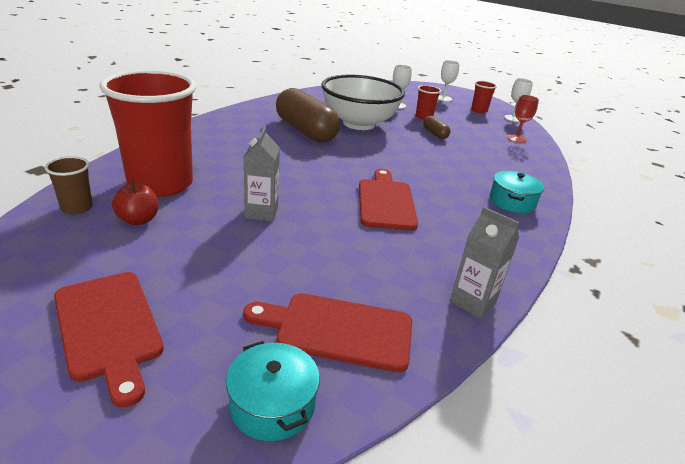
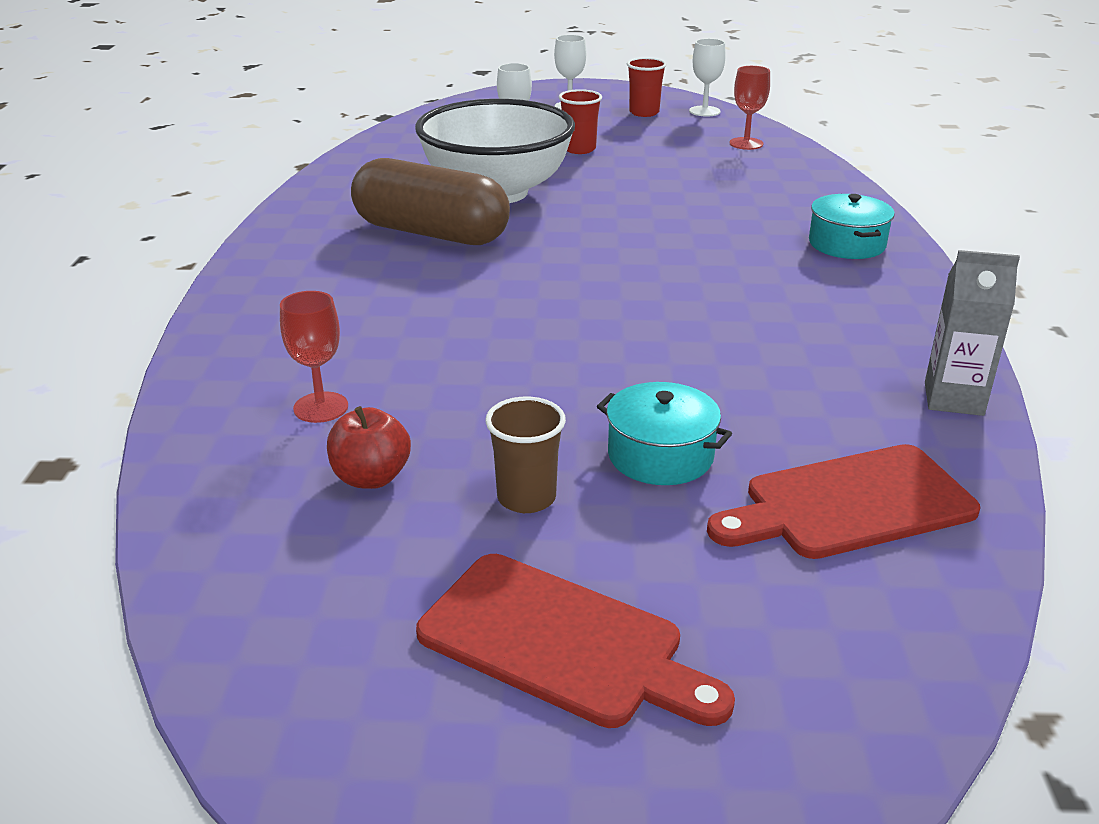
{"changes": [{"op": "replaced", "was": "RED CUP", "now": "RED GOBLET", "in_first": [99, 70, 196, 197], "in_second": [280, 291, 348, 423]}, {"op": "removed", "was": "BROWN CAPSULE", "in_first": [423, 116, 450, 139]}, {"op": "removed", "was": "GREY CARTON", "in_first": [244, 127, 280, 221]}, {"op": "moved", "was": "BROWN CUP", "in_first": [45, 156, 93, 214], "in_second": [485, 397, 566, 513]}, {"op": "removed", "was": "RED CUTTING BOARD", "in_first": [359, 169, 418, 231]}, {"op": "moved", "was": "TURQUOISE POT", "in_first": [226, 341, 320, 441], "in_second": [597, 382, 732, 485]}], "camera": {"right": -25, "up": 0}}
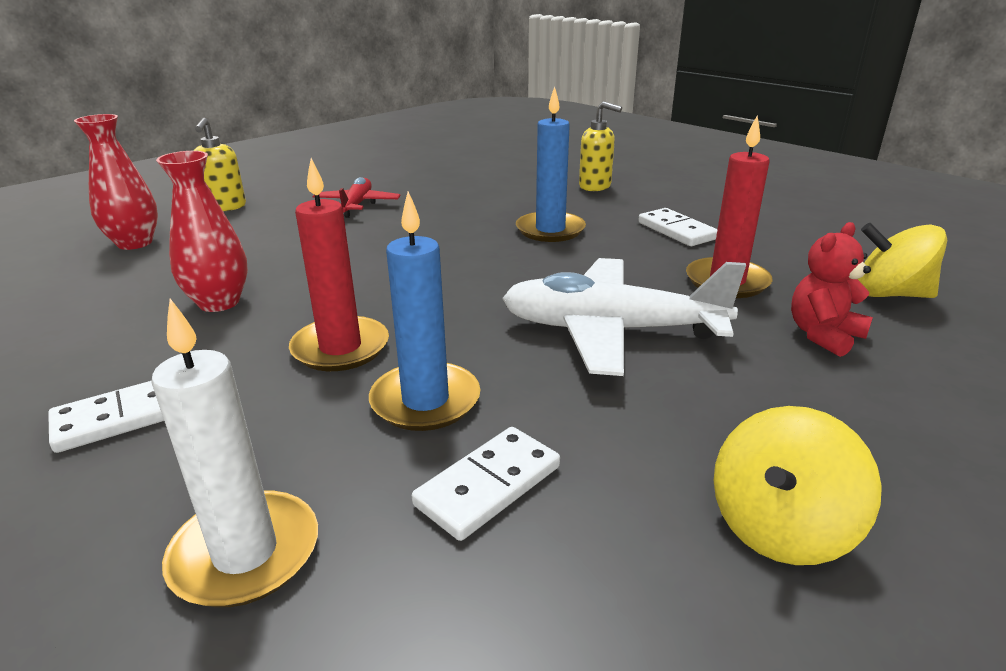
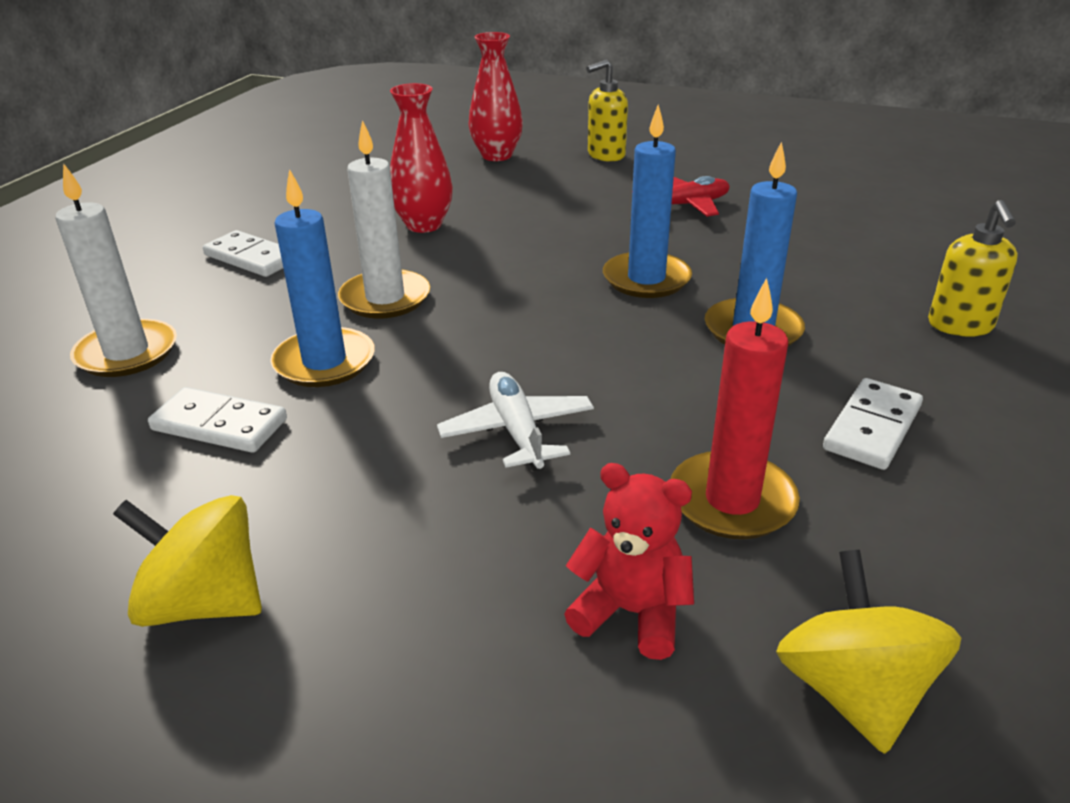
{"changes": [{"op": "recoloured", "was": "RED CANDLE", "now": "WHITE CANDLE", "in_first": [289, 158, 389, 371], "in_second": [338, 120, 430, 318]}, {"op": "resized", "was": "WHITE PLANE", "in_first": [502, 258, 746, 376], "in_second": [437, 372, 594, 471], "ratio": 0.56}, {"op": "added", "now": "BLUE CANDLE", "in_second": [603, 105, 692, 298]}], "camera": {"right": 65, "up": 5}}
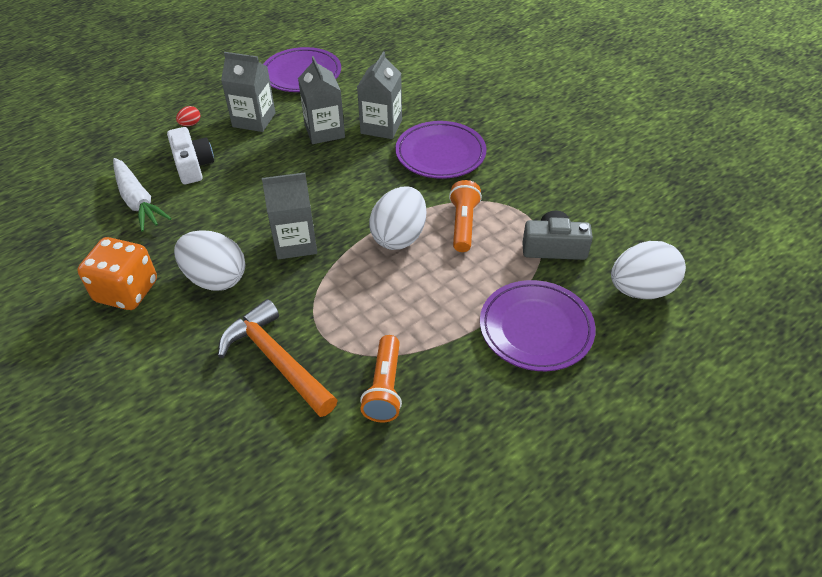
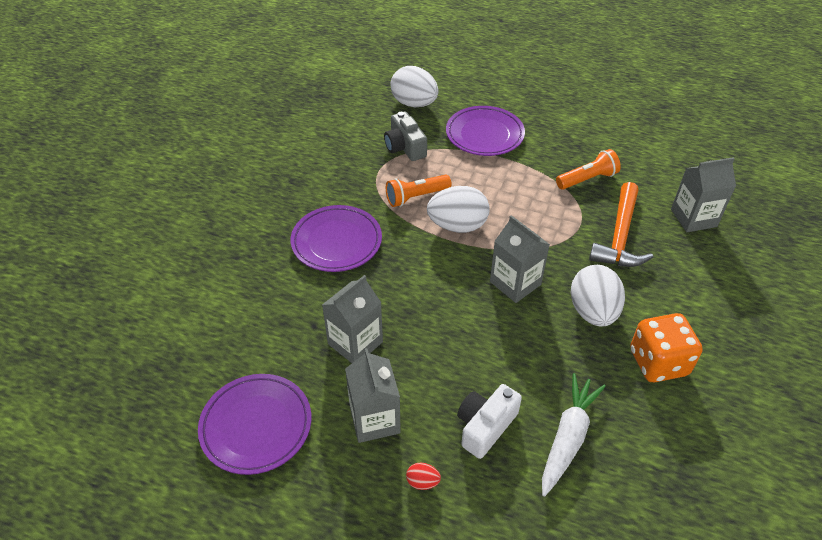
{"changes": [{"op": "moved", "was": "GREY CARTON", "in_first": [357, 52, 402, 139], "in_second": [671, 157, 736, 232]}], "camera": {"right": -120, "up": 0}}
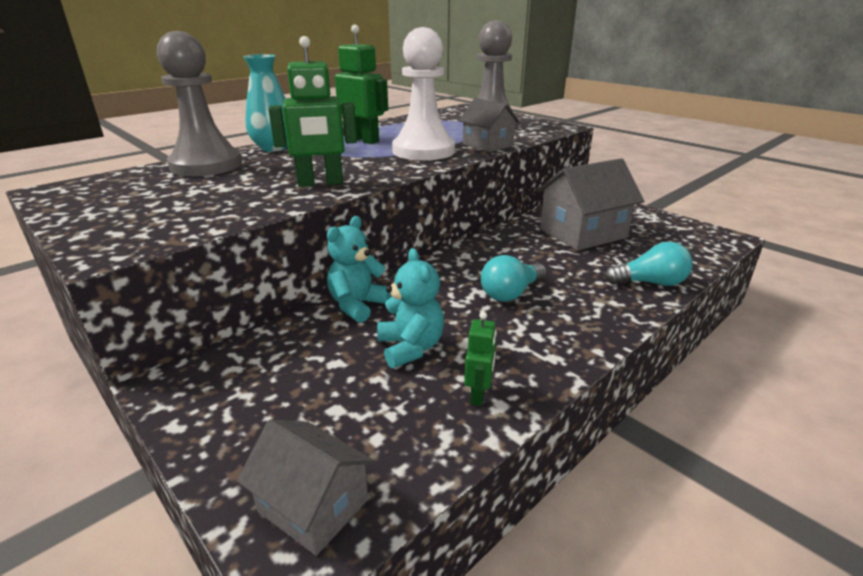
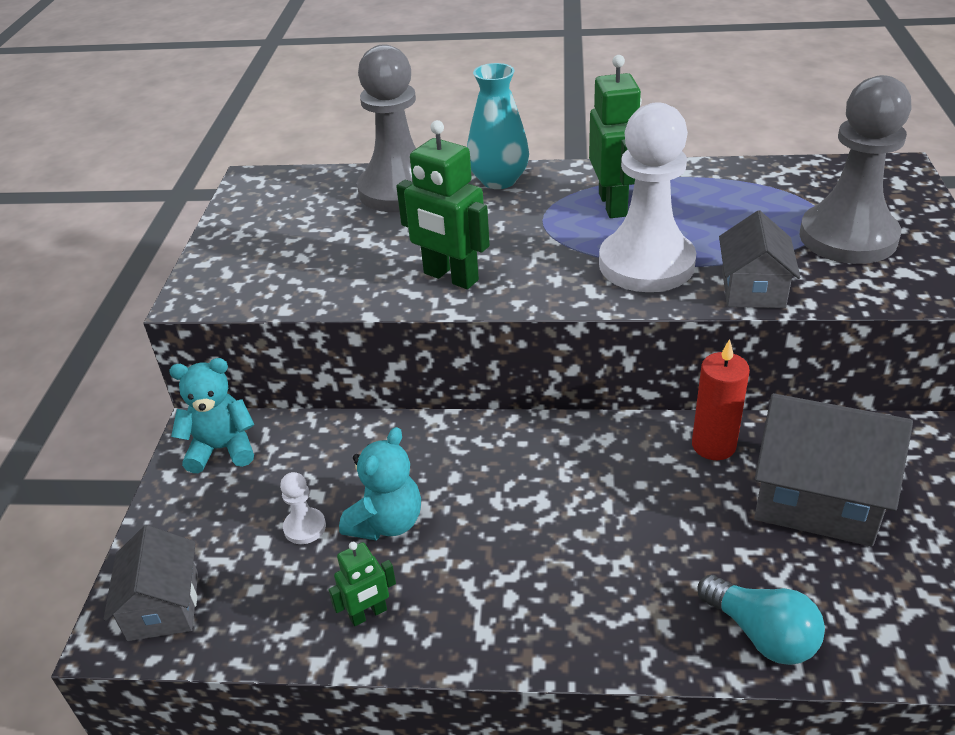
{"changes": [{"op": "moved", "was": "TURQUOISE TEDDY BEAR", "in_first": [327, 216, 392, 323], "in_second": [169, 358, 255, 473]}, {"op": "removed", "was": "TURQUOISE LIGHT BULB", "in_first": [481, 255, 547, 302]}, {"op": "added", "now": "RED CANDLE", "in_second": [692, 339, 750, 460]}, {"op": "added", "now": "WHITE PAWN", "in_second": [280, 472, 326, 544]}], "camera": {"right": 50, "up": 10}}
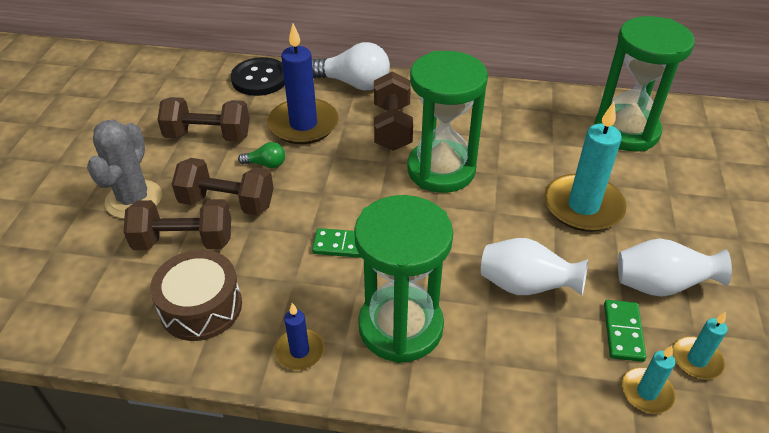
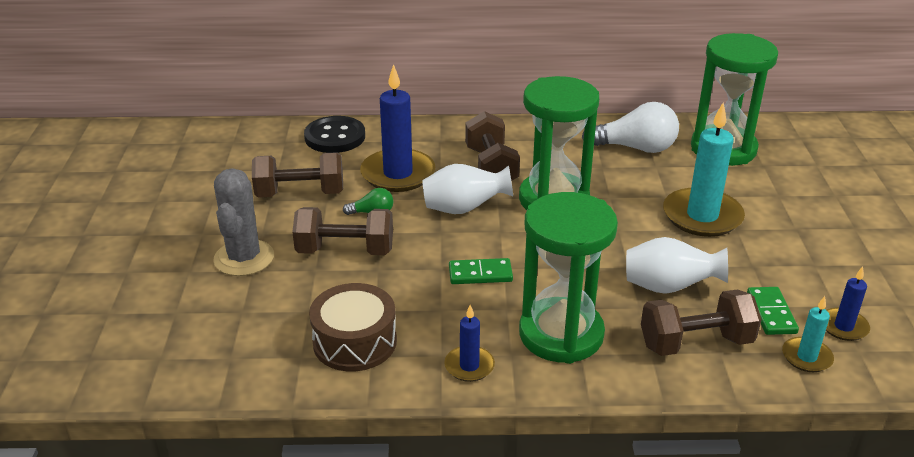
{"changes": [{"op": "moved", "was": "WHITE LIGHT BULB", "in_first": [312, 42, 390, 91], "in_second": [582, 102, 679, 153]}, {"op": "moved", "was": "BROWN DUMBBELL", "in_first": [123, 199, 231, 250], "in_second": [641, 289, 762, 356]}, {"op": "moved", "was": "WHITE VASE", "in_first": [618, 239, 732, 297], "in_second": [422, 164, 513, 214]}, {"op": "recoloured", "was": "TURQUOISE CANDLE", "now": "BLUE CANDLE", "in_first": [672, 312, 728, 379], "in_second": [826, 266, 870, 341]}], "camera": {"right": -10, "up": -10}}
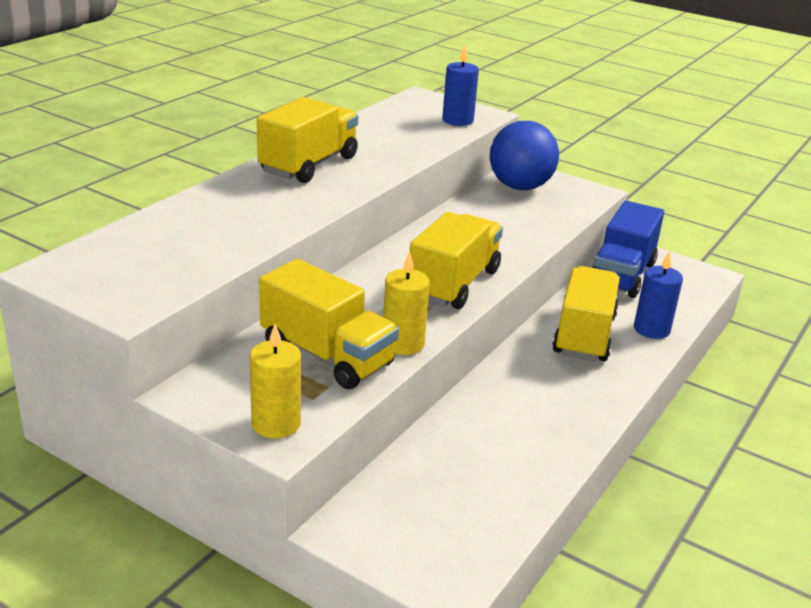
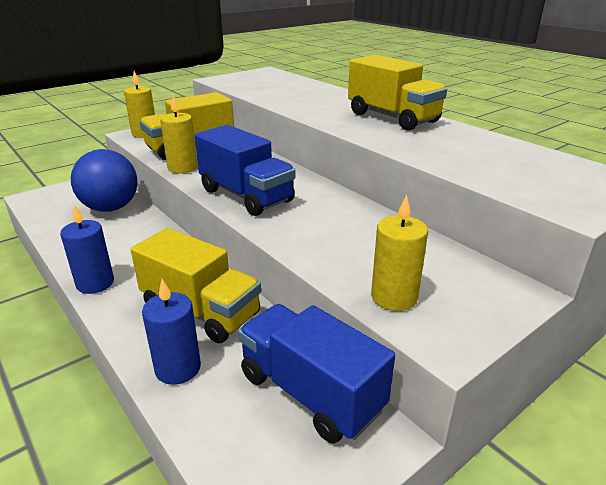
{"changes": [{"op": "moved", "was": "BLUE CANDLE", "in_first": [442, 45, 479, 126], "in_second": [60, 205, 114, 294]}, {"op": "moved", "was": "BLUE BALL", "in_first": [490, 121, 559, 190], "in_second": [71, 149, 137, 212]}, {"op": "recoloured", "was": "YELLOW TRUCK", "now": "BLUE TRUCK", "in_first": [410, 212, 503, 309], "in_second": [195, 125, 296, 216]}, {"op": "added", "now": "YELLOW CANDLE", "in_second": [371, 194, 428, 311]}], "camera": {"right": 110, "up": 0}}
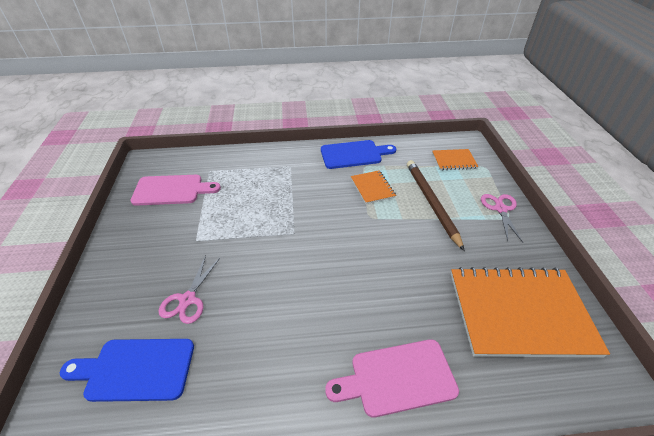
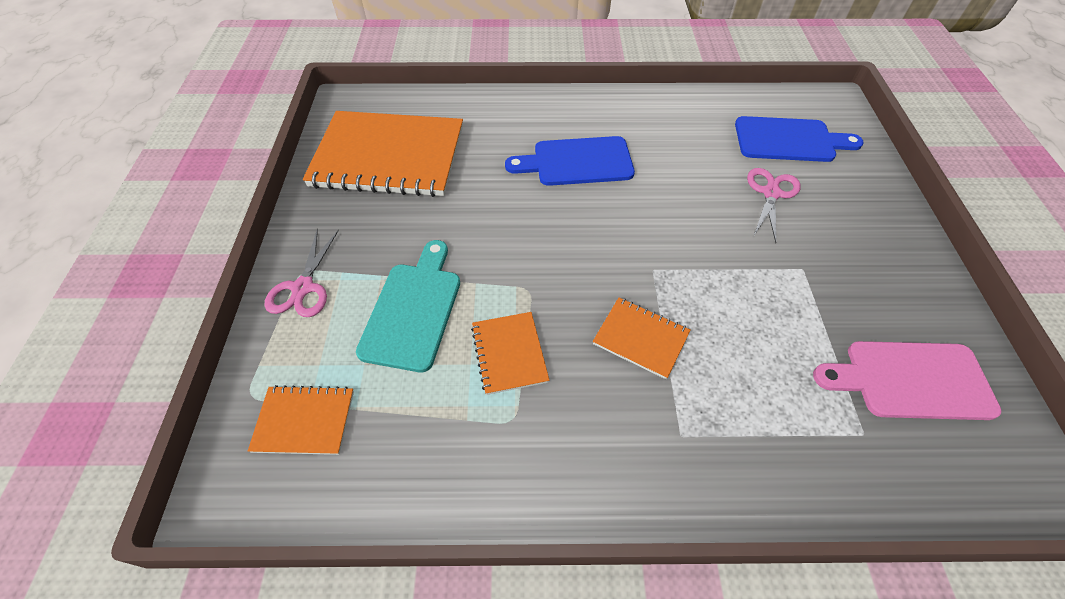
{"changes": [{"op": "moved", "was": "BLUE CUTTING BOARD", "in_first": [321, 140, 396, 169], "in_second": [505, 136, 635, 186]}, {"op": "replaced", "was": "BROWN PENCIL", "now": "TURQUOISE CUTTING BOARD", "in_first": [407, 160, 465, 251], "in_second": [356, 240, 460, 372]}, {"op": "removed", "was": "PINK CUTTING BOARD", "in_first": [325, 339, 459, 418]}, {"op": "added", "now": "ORANGE NOTEBOOK", "in_second": [593, 298, 691, 379]}], "camera": {"right": -175, "up": 10}}
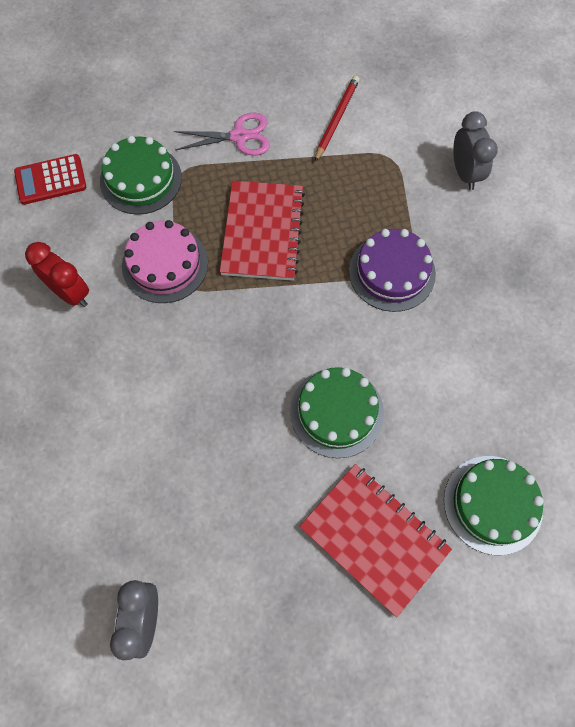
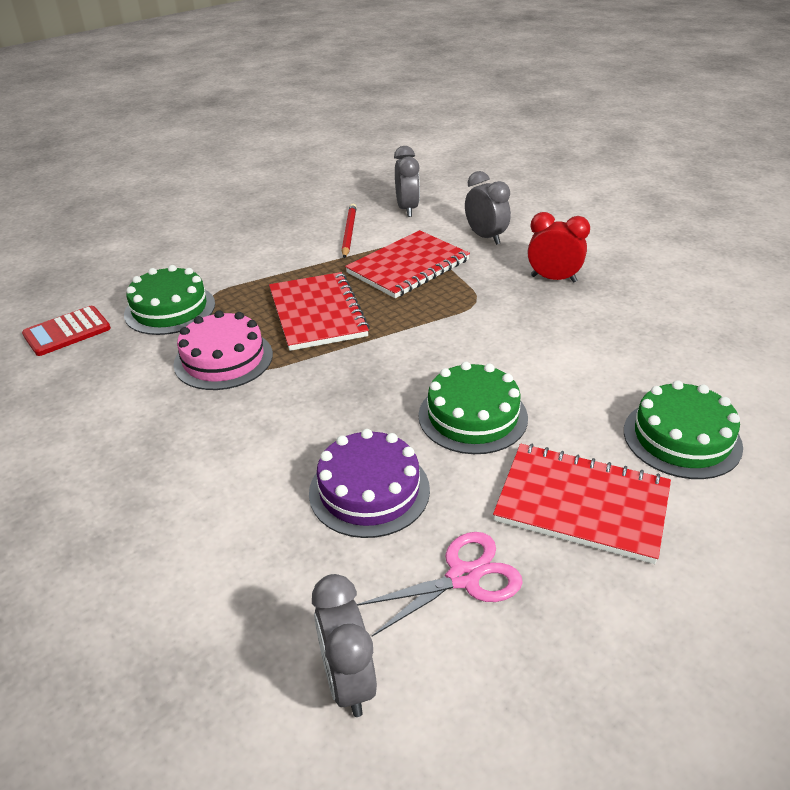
{"changes": [{"op": "moved", "was": "PINK SCISSORS", "in_first": [174, 113, 270, 156], "in_second": [357, 532, 523, 636]}, {"op": "moved", "was": "PURPLE CAKE", "in_first": [349, 229, 436, 312], "in_second": [309, 429, 430, 538]}, {"op": "moved", "was": "RED CLOCK", "in_first": [25, 242, 89, 307], "in_second": [528, 212, 590, 283]}, {"op": "added", "now": "GREY CLOCK", "in_second": [394, 146, 420, 217]}, {"op": "added", "now": "RED NOTEBOOK", "in_second": [345, 230, 470, 298]}], "camera": {"right": -20, "up": -30}}
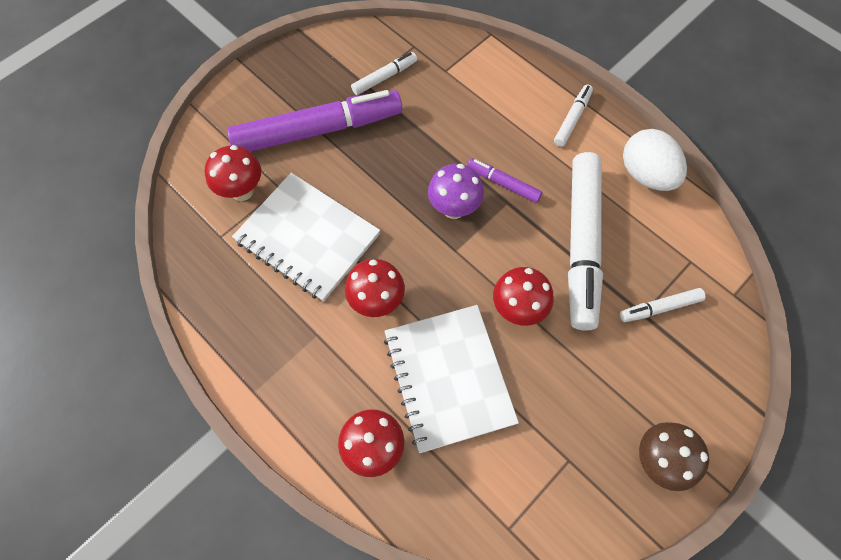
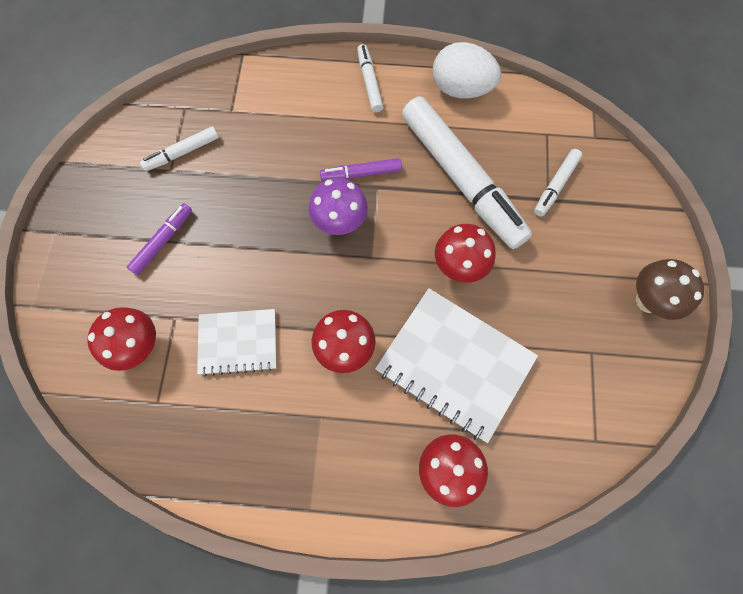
{"changes": [{"op": "turned", "was": "WHITE MARKER", "in_first": [351, 52, 417, 95], "in_second": [140, 126, 219, 171], "clockwise": -135}, {"op": "resized", "was": "PURPLE MARKER", "in_first": [227, 90, 402, 152], "in_second": [127, 203, 192, 275], "ratio": 0.45}, {"op": "resized", "was": "WHITE NOTEBOOK", "in_first": [232, 173, 380, 302], "in_second": [197, 309, 277, 376], "ratio": 0.61}], "camera": {"right": -40, "up": 5}}
